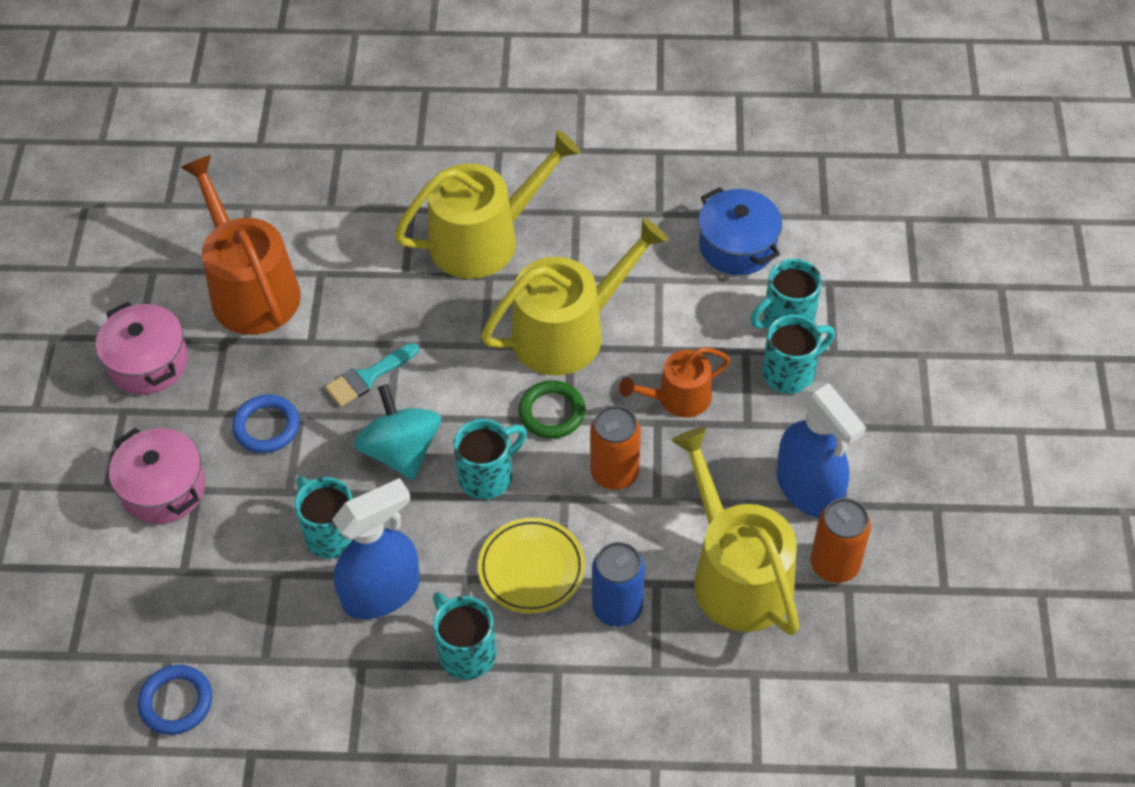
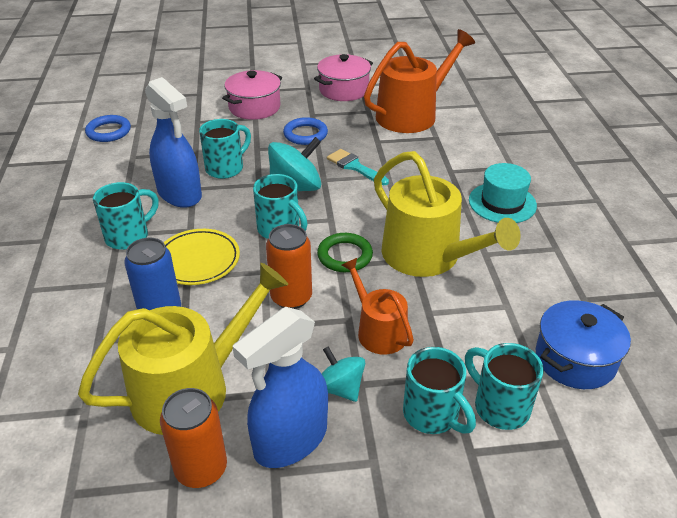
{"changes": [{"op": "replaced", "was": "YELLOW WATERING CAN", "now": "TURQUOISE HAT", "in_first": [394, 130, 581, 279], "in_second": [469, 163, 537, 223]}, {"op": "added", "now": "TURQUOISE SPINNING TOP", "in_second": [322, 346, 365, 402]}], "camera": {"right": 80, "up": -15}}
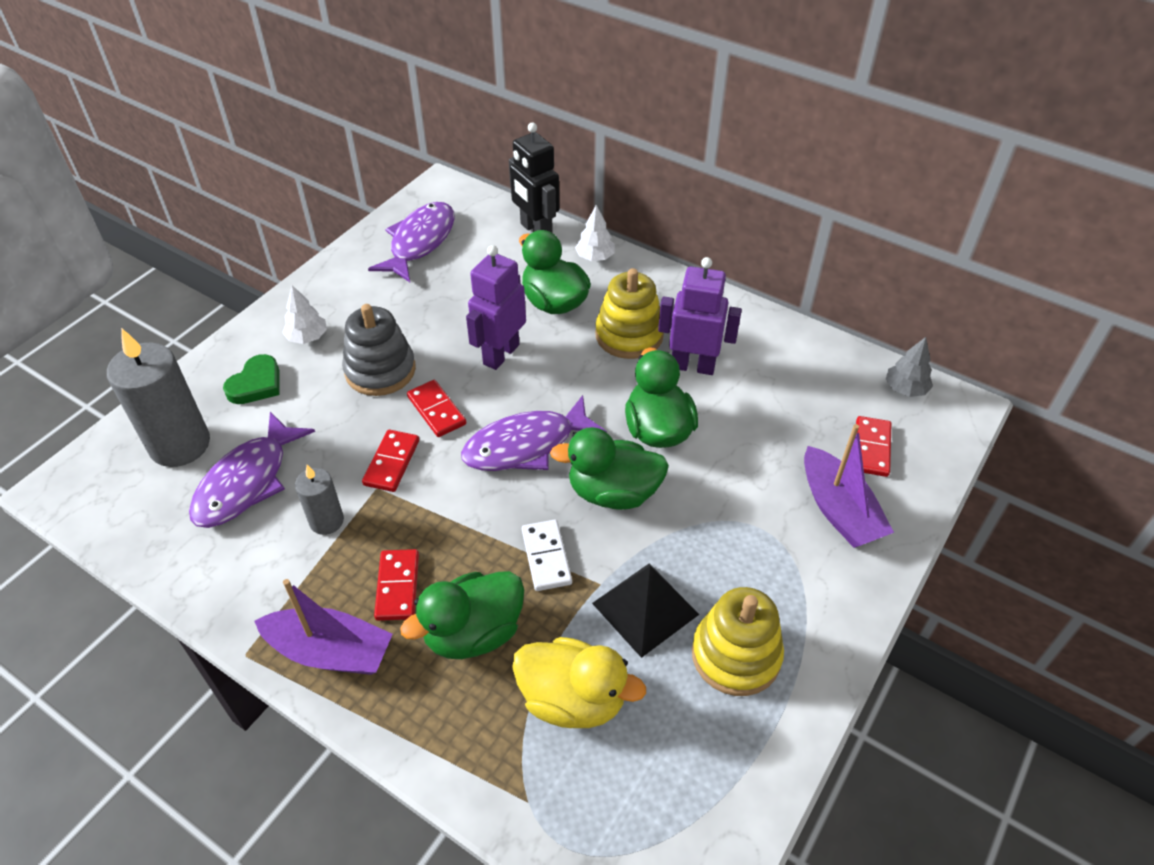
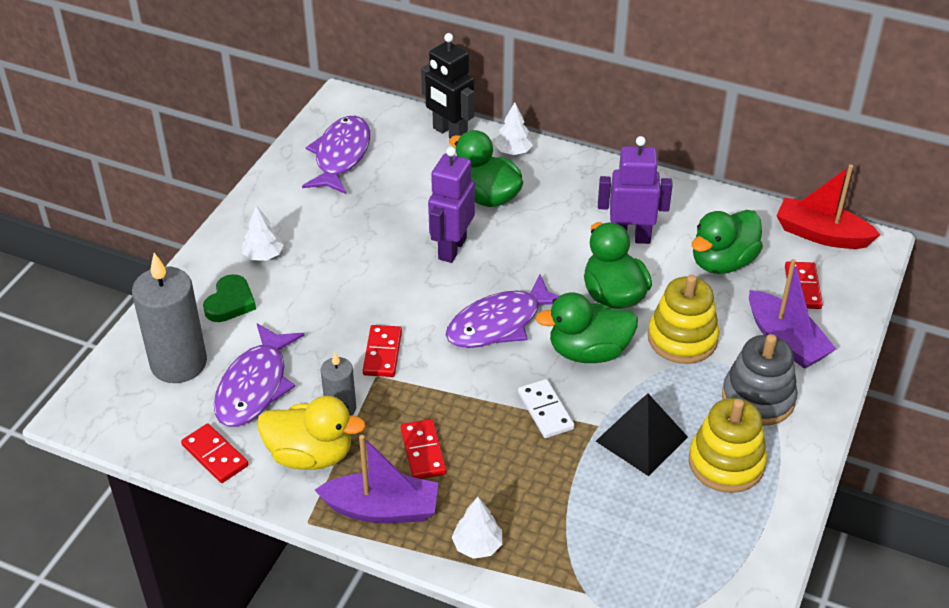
{"changes": [{"op": "moved", "was": "YELLOW STACKING TOY", "in_first": [595, 268, 664, 359], "in_second": [648, 275, 719, 364]}, {"op": "moved", "was": "GREY STACKING TOY", "in_first": [342, 304, 416, 396], "in_second": [722, 334, 798, 426]}, {"op": "replaced", "was": "GREY TREE", "now": "RED BOAT", "in_first": [886, 337, 933, 397], "in_second": [776, 165, 880, 249]}, {"op": "moved", "was": "RED DOMINO", "in_first": [407, 380, 466, 437], "in_second": [181, 424, 248, 483]}, {"op": "moved", "was": "GREEN DUCK", "in_first": [400, 571, 524, 659], "in_second": [692, 210, 763, 274]}, {"op": "moved", "was": "YELLOW DUCK", "in_first": [512, 637, 646, 728], "in_second": [258, 396, 366, 470]}, {"op": "added", "now": "WHITE TREE", "in_second": [452, 497, 502, 559]}], "camera": {"right": -10, "up": -5}}
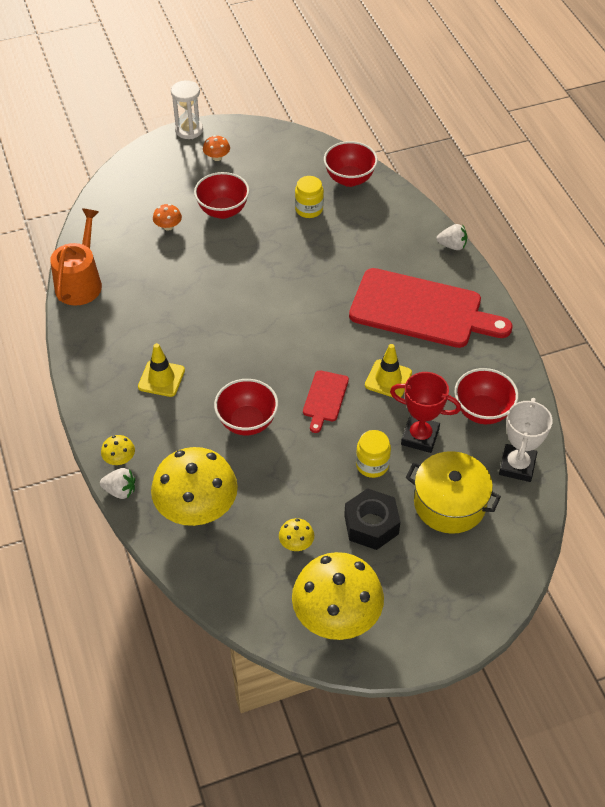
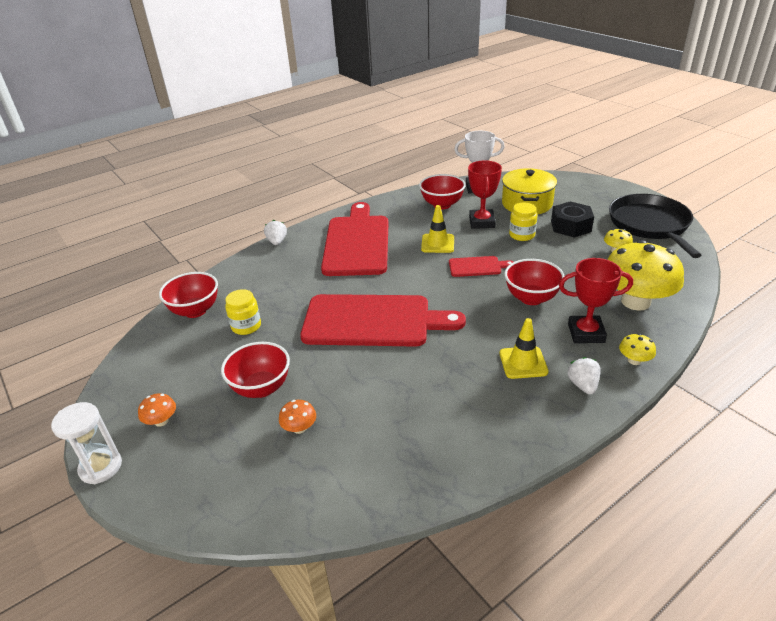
{"changes": [{"op": "removed", "was": "ORANGE WATERING CAN", "in_first": [50, 208, 102, 306]}, {"op": "moved", "was": "WHITE STRAWBERRY", "in_first": [100, 468, 135, 499], "in_second": [567, 357, 601, 395]}, {"op": "replaced", "was": "YELLOW MUSHROOM", "now": "BLACK PAN", "in_first": [292, 552, 384, 640], "in_second": [609, 194, 702, 258]}, {"op": "added", "now": "RED TROPHY", "in_second": [559, 258, 633, 343]}, {"op": "added", "now": "RED CUTTING BOARD", "in_second": [300, 294, 466, 347]}], "camera": {"right": -105, "up": -15}}
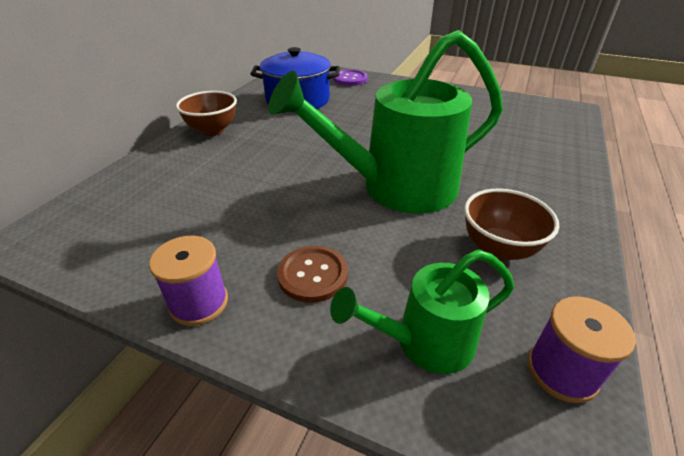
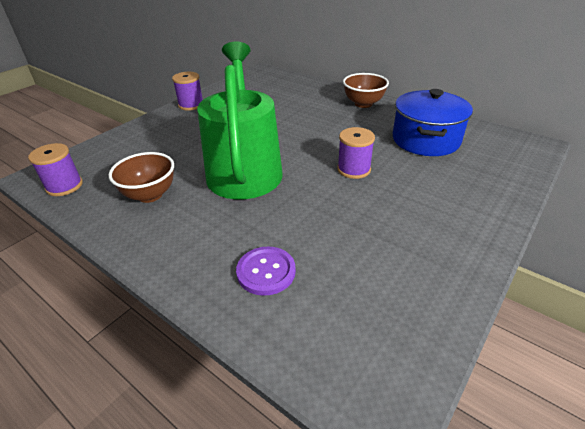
{"changes": [{"op": "moved", "was": "PURPLE BUTTON", "in_first": [333, 70, 368, 86], "in_second": [236, 246, 296, 296]}, {"op": "removed", "was": "BROWN BUTTON", "in_first": [277, 246, 348, 303]}, {"op": "removed", "was": "GREEN WATERING CAN", "in_first": [330, 250, 514, 374]}, {"op": "added", "now": "PURPLE SPOOL", "in_second": [337, 127, 375, 179]}], "camera": {"right": 105, "up": 0}}
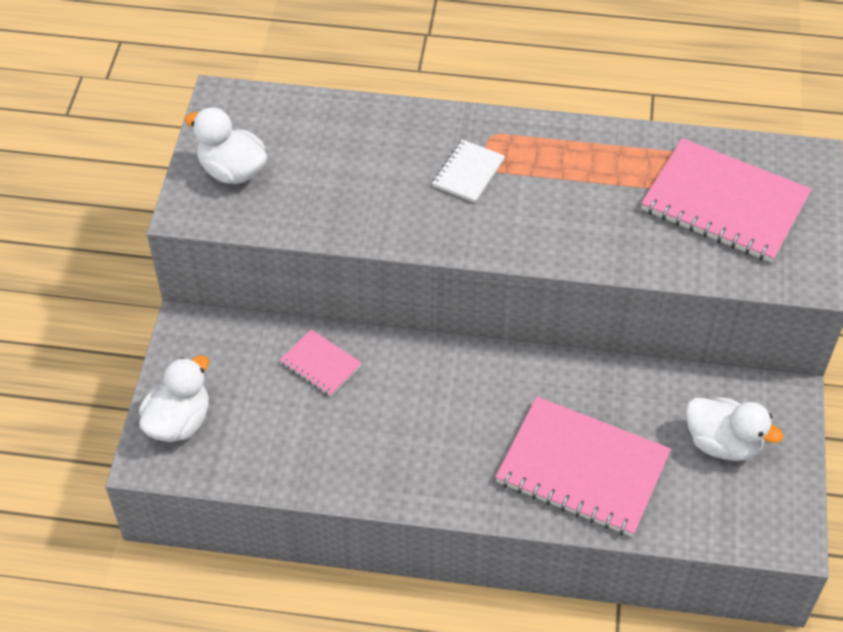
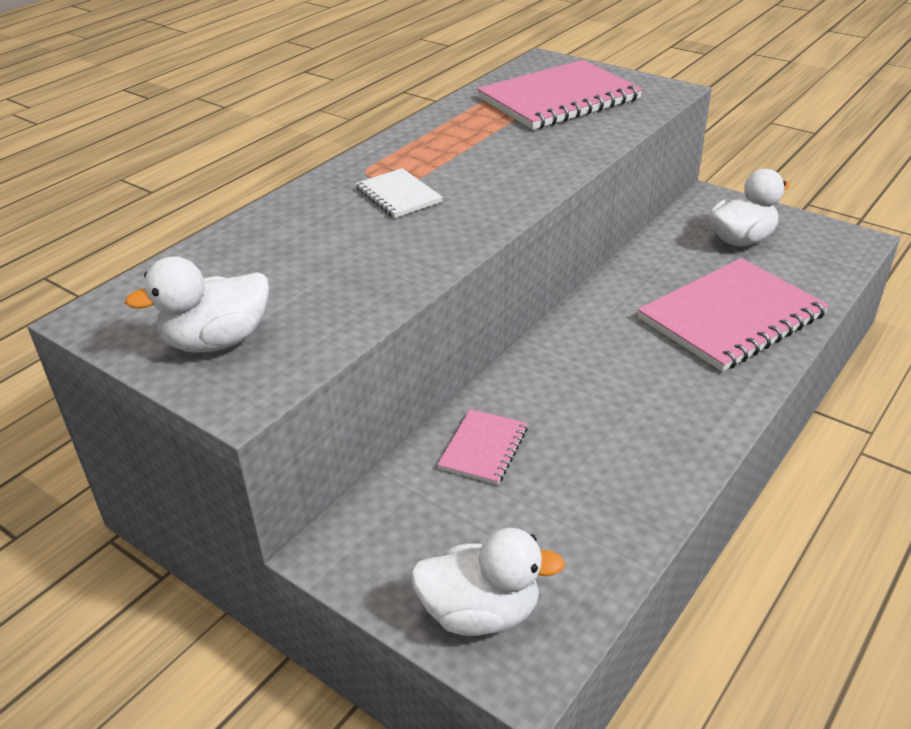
{"changes": [{"op": "turned", "was": "PINK NOTEBOOK", "in_first": [280, 329, 362, 397], "in_second": [437, 409, 528, 485], "clockwise": -45}, {"op": "turned", "was": "WHITE DUCK", "in_first": [139, 355, 209, 442], "in_second": [410, 528, 565, 636], "clockwise": 120}], "camera": {"right": -60, "up": -15}}
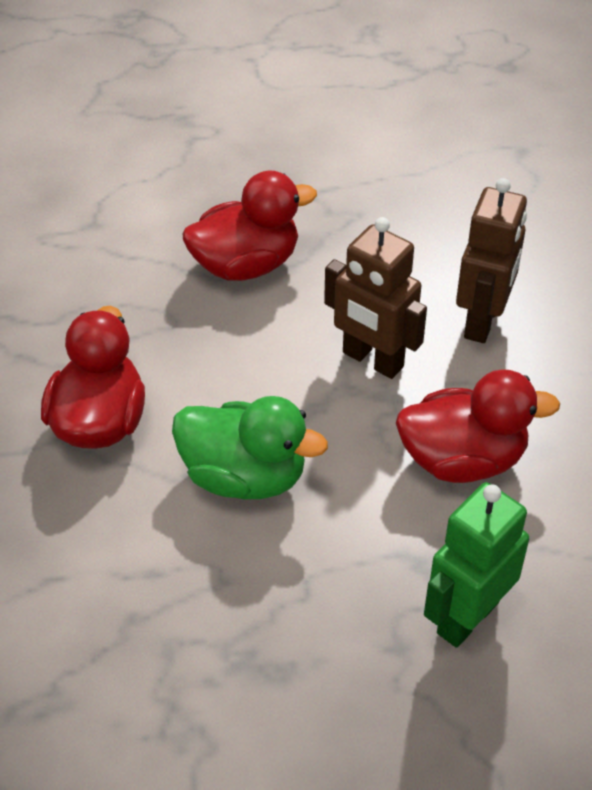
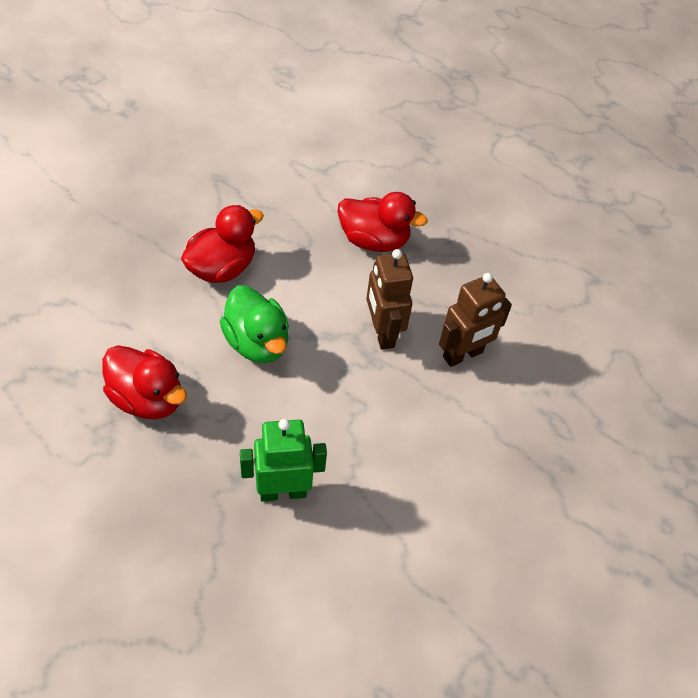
{"changes": [{"op": "moved", "was": "RED DUCK", "in_first": [396, 369, 560, 483], "in_second": [102, 345, 187, 419]}], "camera": {"right": 35, "up": 5}}
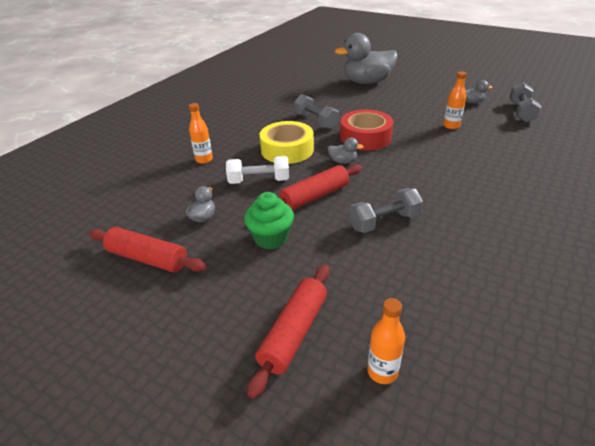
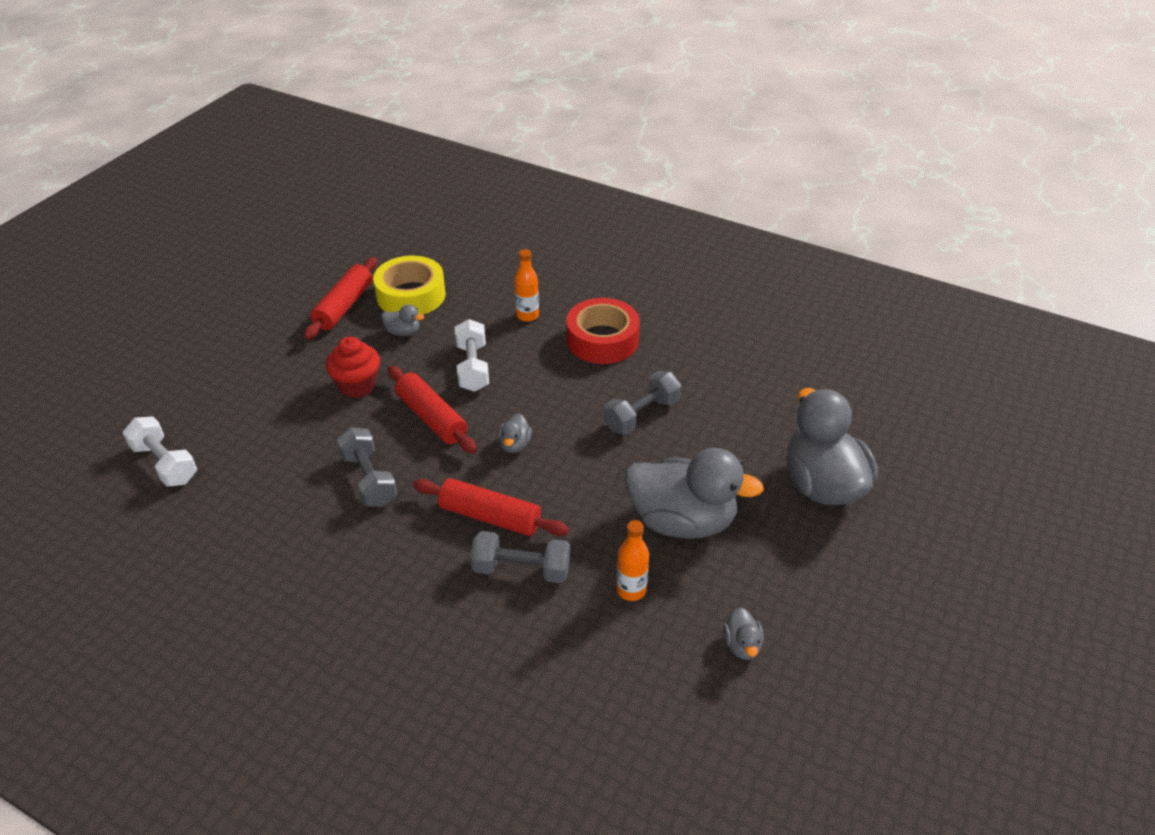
{"changes": [{"op": "moved", "was": "GREY DUMBBELL", "in_first": [509, 82, 541, 123], "in_second": [471, 531, 570, 583]}, {"op": "moved", "was": "RED TAPE", "in_first": [340, 110, 394, 150], "in_second": [567, 298, 640, 364]}, {"op": "moved", "was": "YELLOW TAPE", "in_first": [260, 121, 314, 164], "in_second": [373, 256, 446, 315]}, {"op": "recoloured", "was": "GREEN CUPCAKE", "now": "RED CUPCAKE", "in_first": [244, 192, 294, 249], "in_second": [326, 337, 380, 398]}, {"op": "moved", "was": "RED ROLLING PIN", "in_first": [247, 265, 329, 399], "in_second": [413, 478, 569, 536]}, {"op": "replaced", "was": "ORANGE BOTTLE", "now": "WHITE DUMBBELL", "in_first": [367, 298, 405, 384], "in_second": [123, 416, 197, 487]}, {"op": "added", "now": "GREY DUCK", "in_second": [625, 448, 764, 539]}], "camera": {"right": 85, "up": 5}}
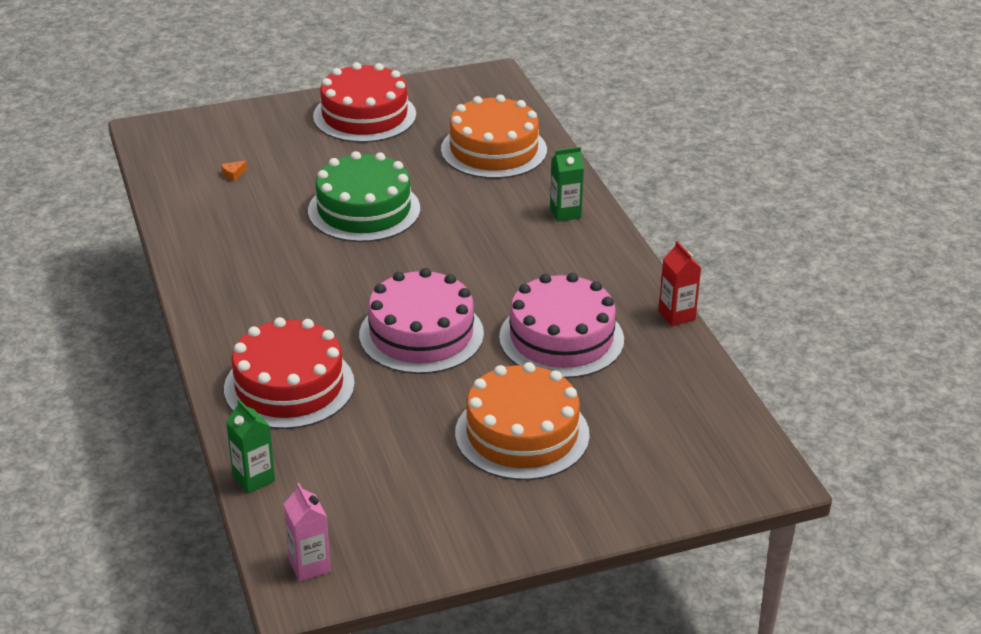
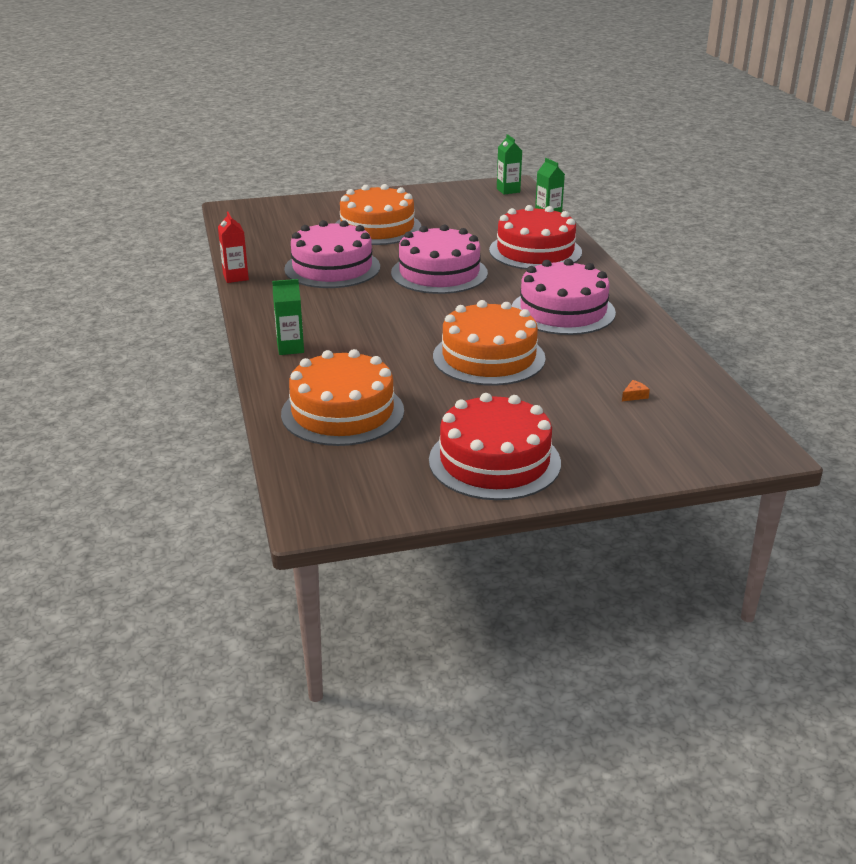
{"changes": [{"op": "recoloured", "was": "GREEN CAKE", "now": "ORANGE CAKE", "in_first": [308, 151, 420, 242], "in_second": [433, 300, 546, 386]}, {"op": "recoloured", "was": "PINK CARTON", "now": "GREEN CARTON", "in_first": [283, 483, 331, 581], "in_second": [497, 134, 522, 195]}, {"op": "added", "now": "PINK CAKE", "in_second": [512, 259, 616, 335]}], "camera": {"right": -175, "up": -5}}
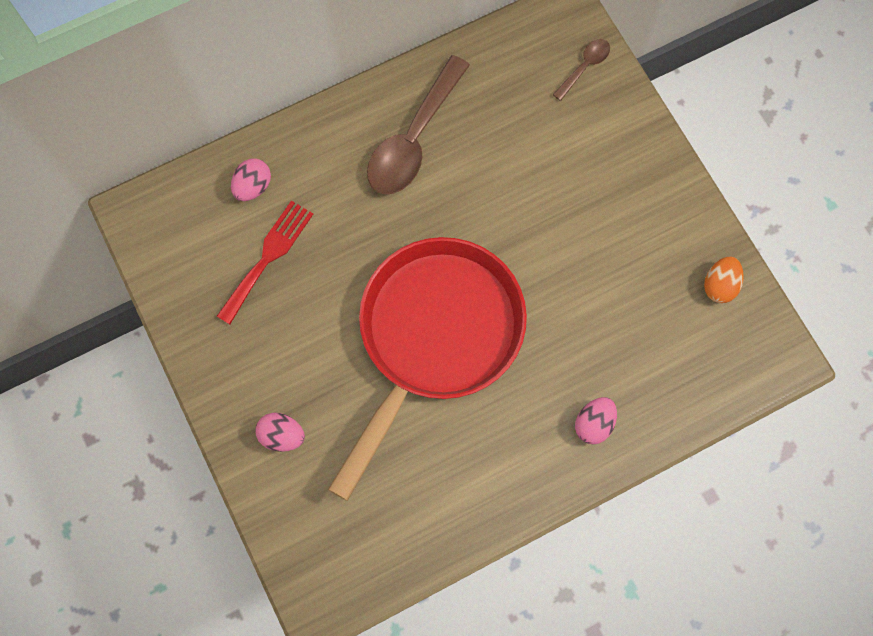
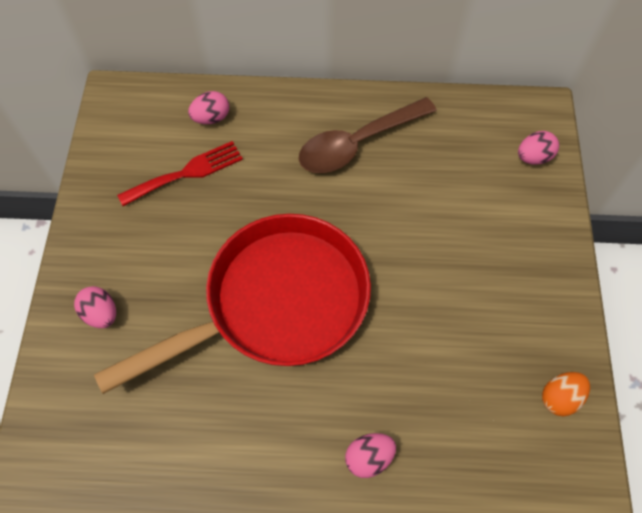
{"changes": [{"op": "replaced", "was": "BROWN SPOON", "now": "PINK EGG", "in_first": [553, 39, 610, 101], "in_second": [518, 131, 559, 165]}], "camera": {"right": 30, "up": -10}}
